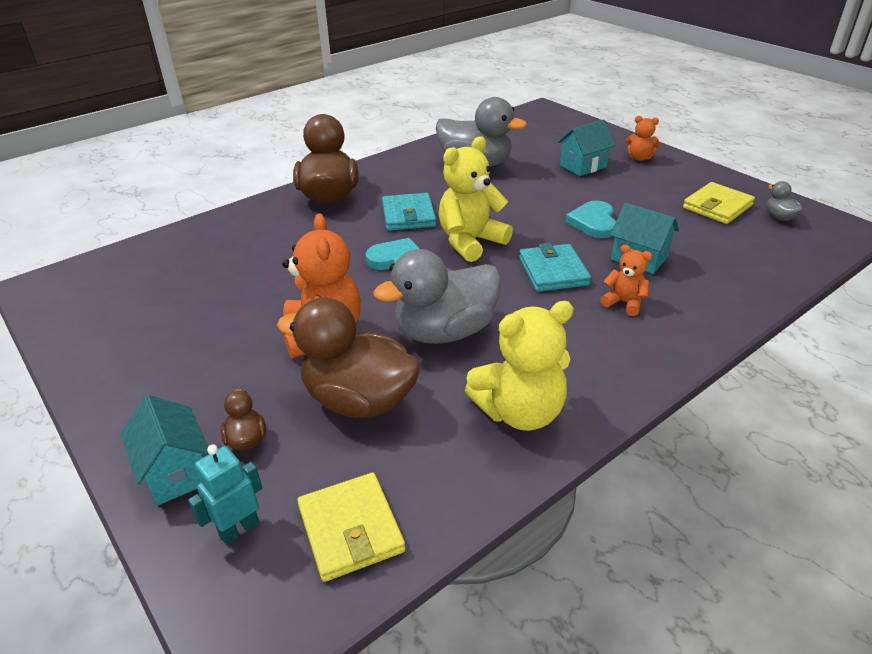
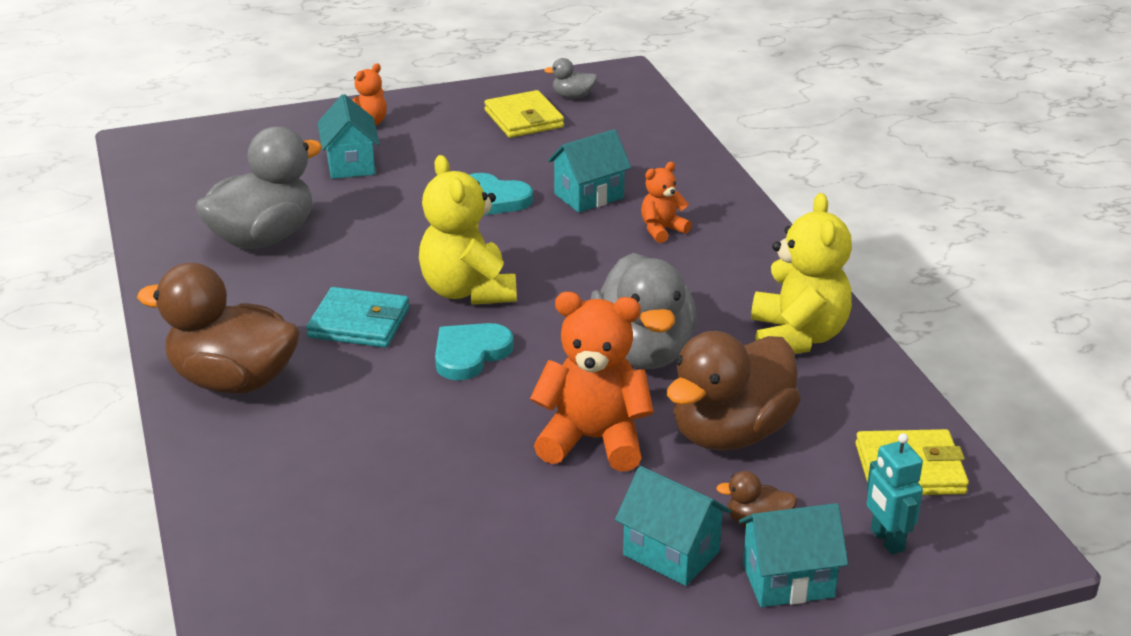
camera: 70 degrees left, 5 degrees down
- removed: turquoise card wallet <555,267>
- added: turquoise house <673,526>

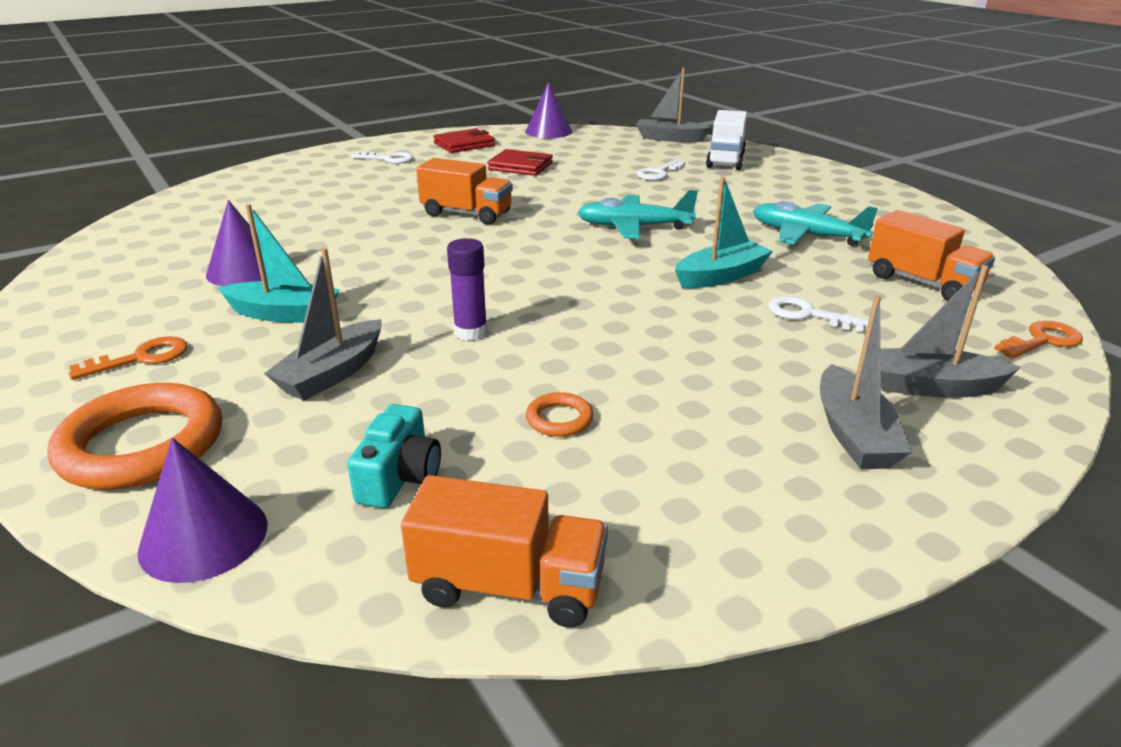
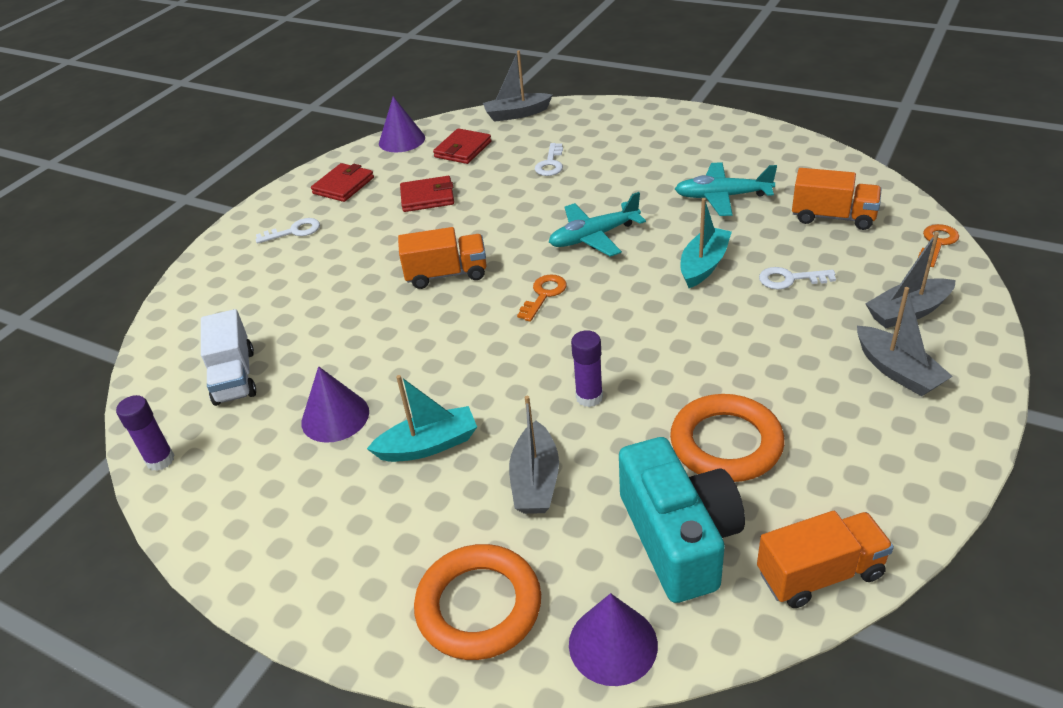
camera: 25 degrees left, 10 degrees up
- moved: snow-white lorry <726,140> to <228,357>
- moved: orange door key <128,358> to <542,298>
- resized: orange ring <559,414> = <727,438> x2.23
- resized: turquoise compact camera <394,456> = <682,520> x1.95
- added: crimson card wallet <462,146>
- added: violet glue <145,433>

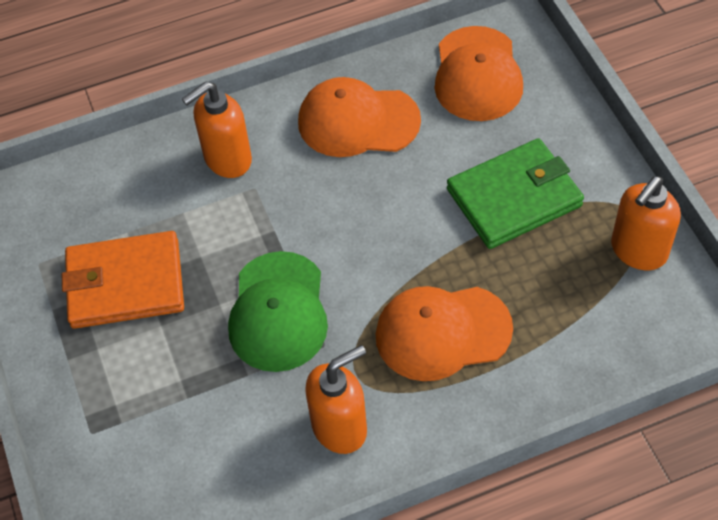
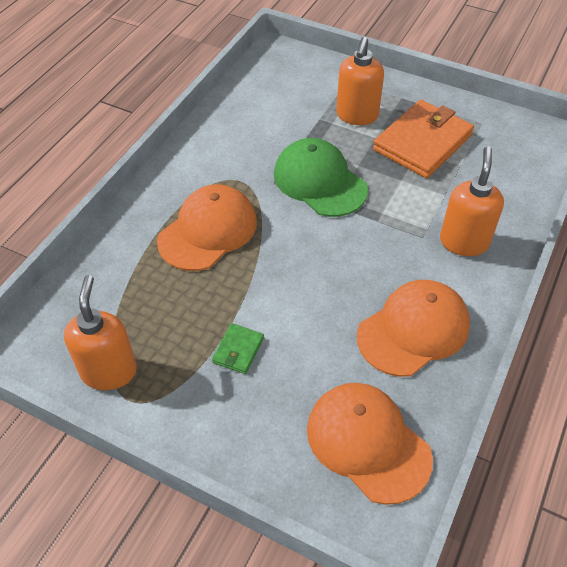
camera: 135 degrees right, 5 degrees down
- resized: green card wallet <515,193> = <238,348> x0.45
- moved: orange soap dispenser <336,399> to <360,81>

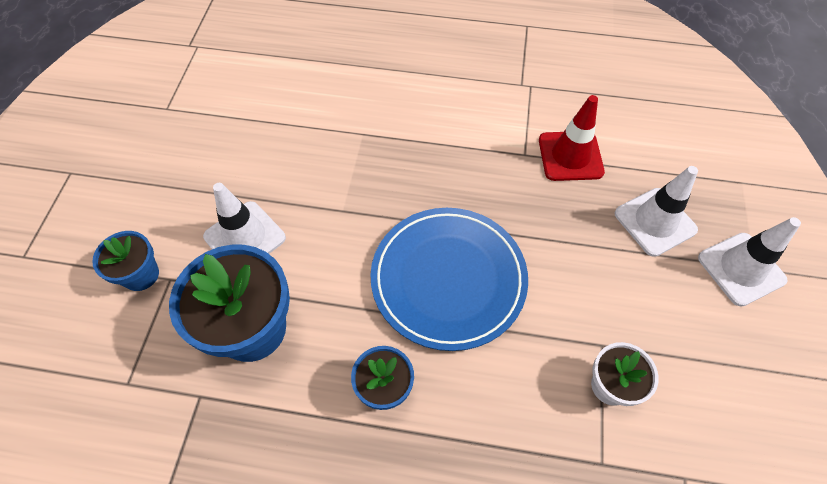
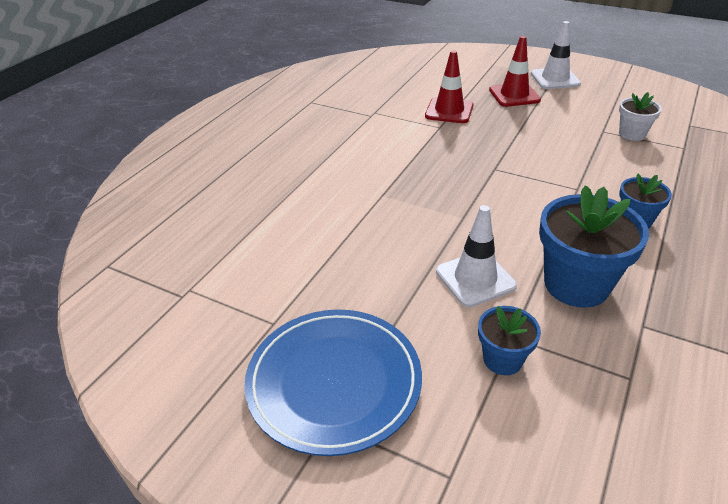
camera: 70 degrees left, 20 degrees down
- recoloured: snow-white road cone <656,211> to crimson road cone <515,71>
- moved: blue plate <449,279> to <333,383>

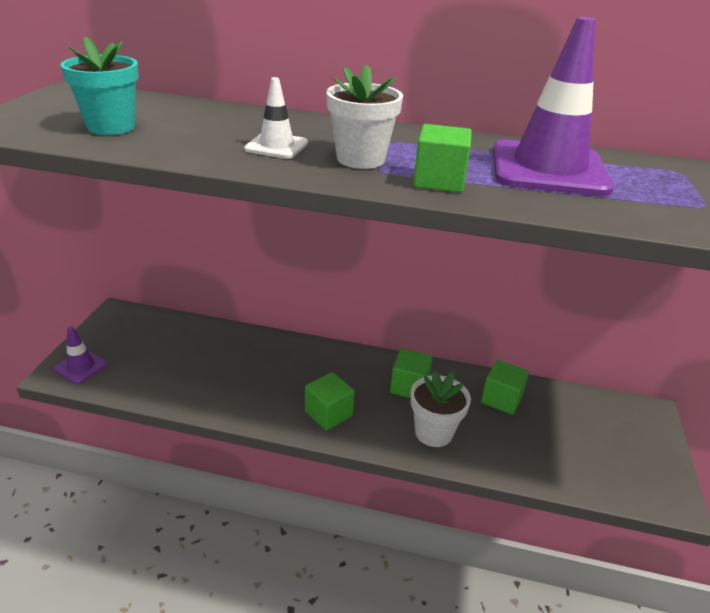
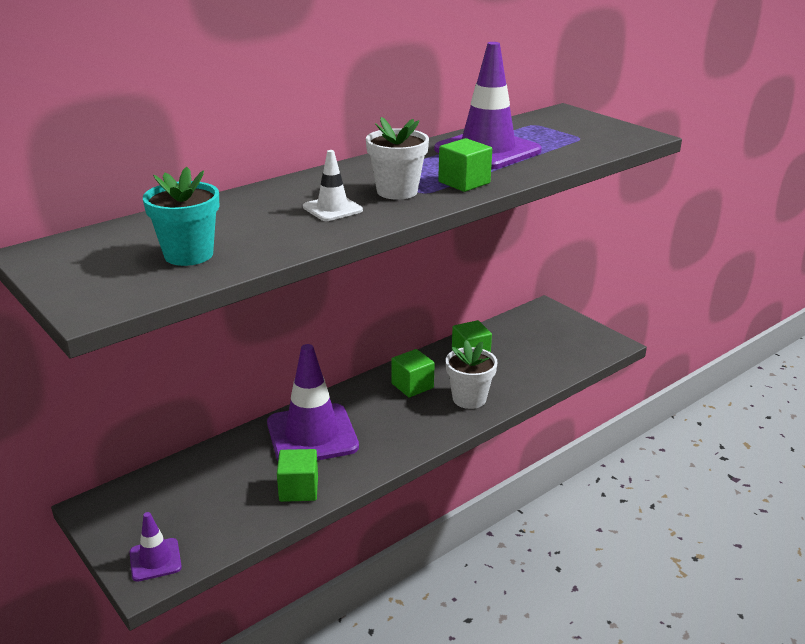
camera: 50 degrees left, 5 degrees down
- moved: green cube <330,401> to <297,475>
- added: violet road cone <313,402>

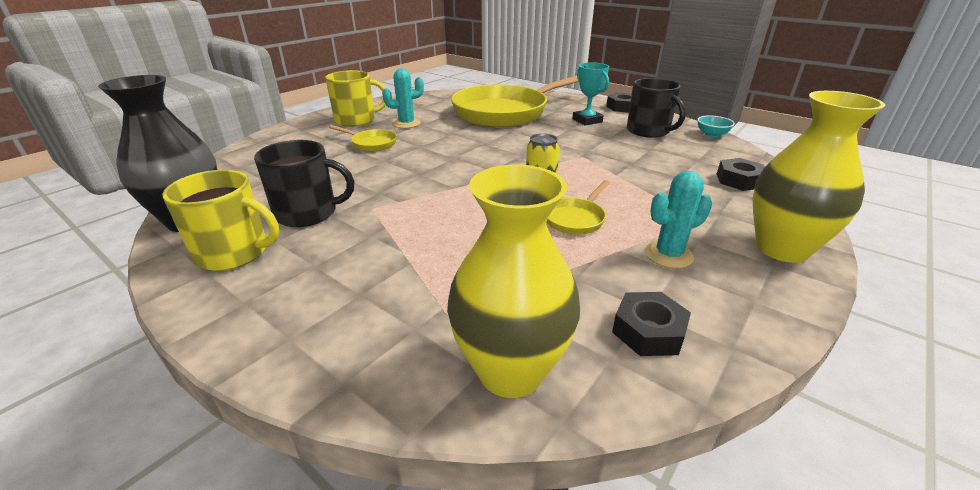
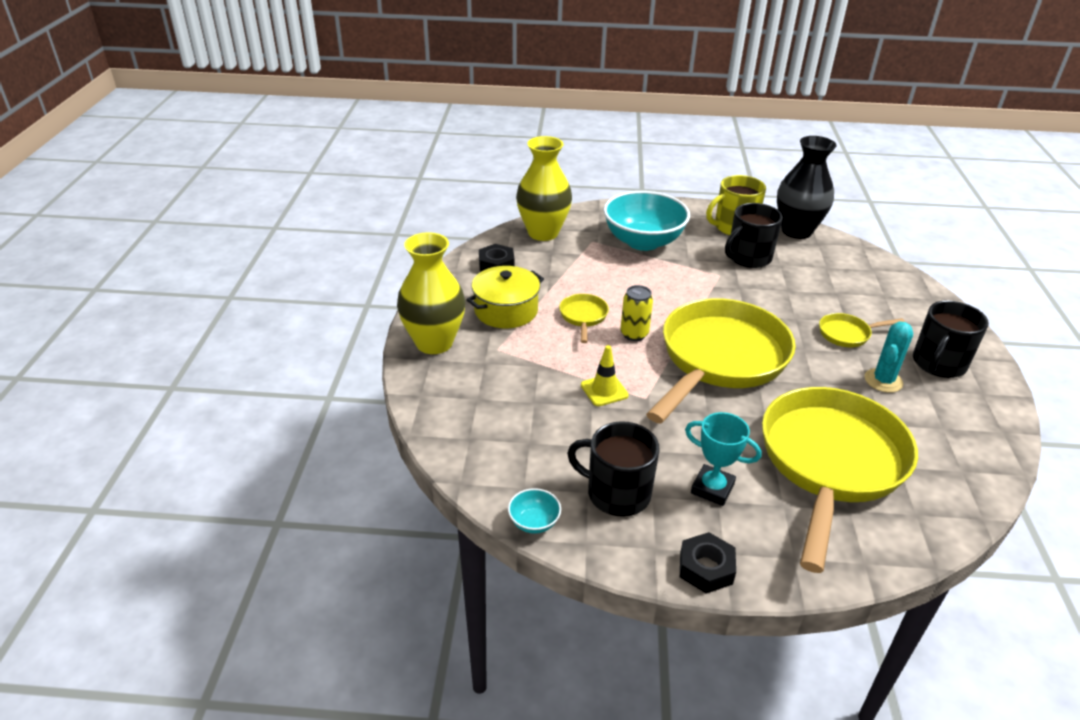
camera: 145 degrees right, 5 degrees up
- recoloured: yellow tea mug <355,98> to black tea mug <951,339>
- removed: black hexagon nut <741,174>
- replaced: turquoise saguaro cactus <678,219> to yellow pot <505,297>
- added: turquoise serving bowl <646,221>
- added: yellow frying pan <721,360>
- added: yellow road cone <605,375>

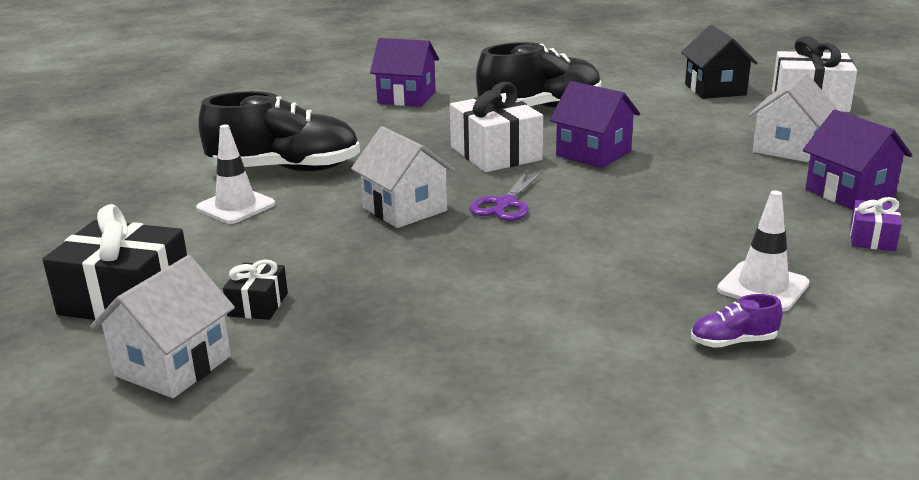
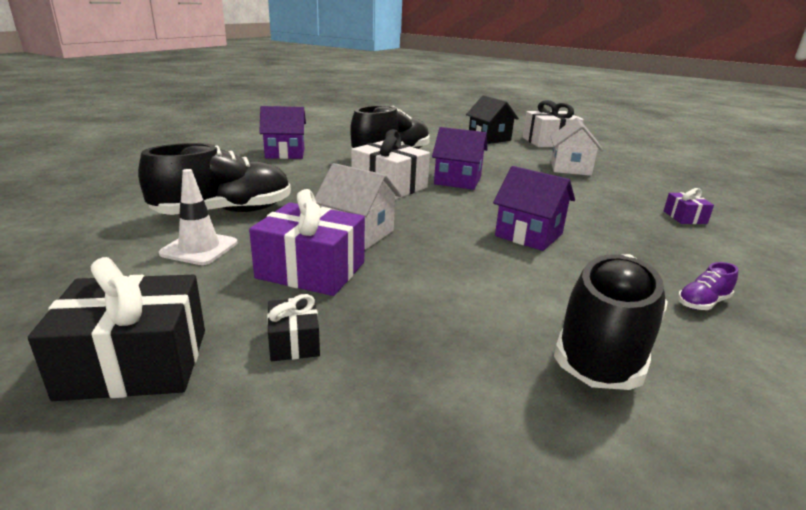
camera: 25 degrees left, 0 degrees up
- moved: violet house <857,160> to <534,208>
- removed: violet scissors <506,196>
- removed: snow-white road cone <763,251>
- removed: snow-white house <162,326>
- added: violet gift <307,242>
- added: black sneaker <611,322>

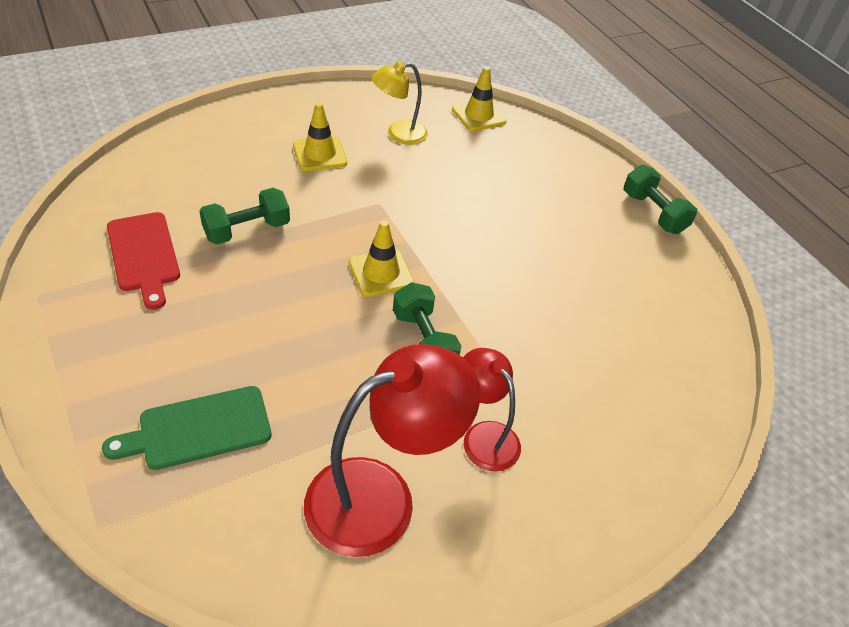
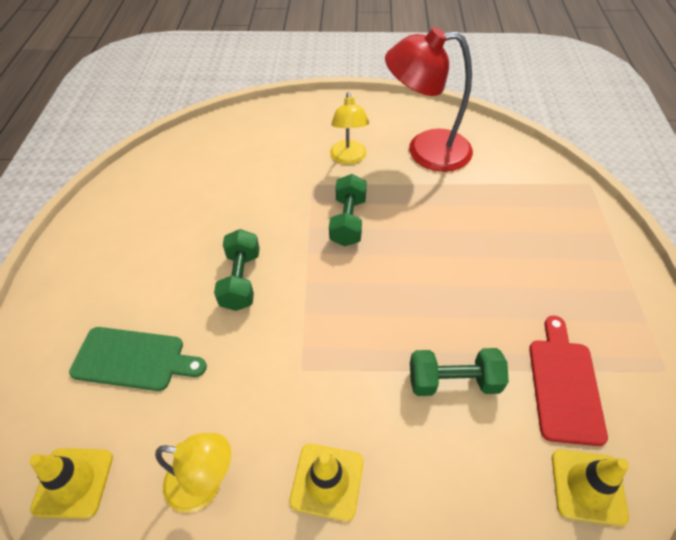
camera: 145 degrees left, 5 degrees up
- moved: green hand weight <660,199> to <237,270>
- moved: yellow road cone <381,258> to <590,487>
- recoloured: crimson desk lamp <492,409> to yellow desk lamp <349,128>
- moved: green cutting board <186,428> to <138,359>

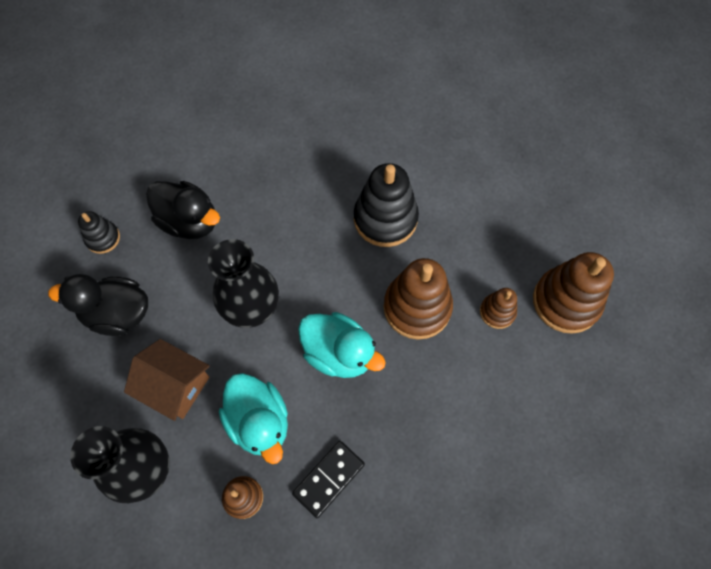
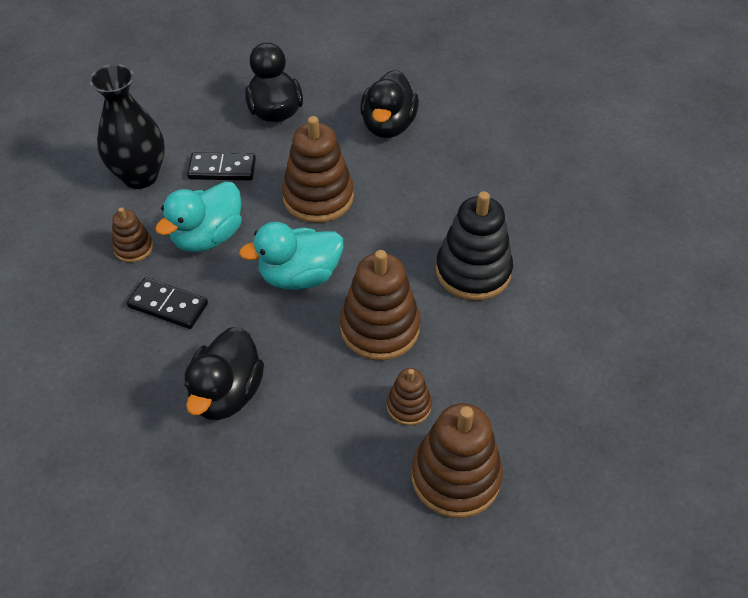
camera: 70 degrees right, 15 degrees down
- removed: black ring stacker <99,232>
- replaced: black vase <243,283> to brown ring stacker <318,169>
- turned: turquoise duck <342,345> = <291,256> 60 degrees clockwise
- replaced: brown house <167,380> to black domino piece <221,166>
- added: black duck <224,373>

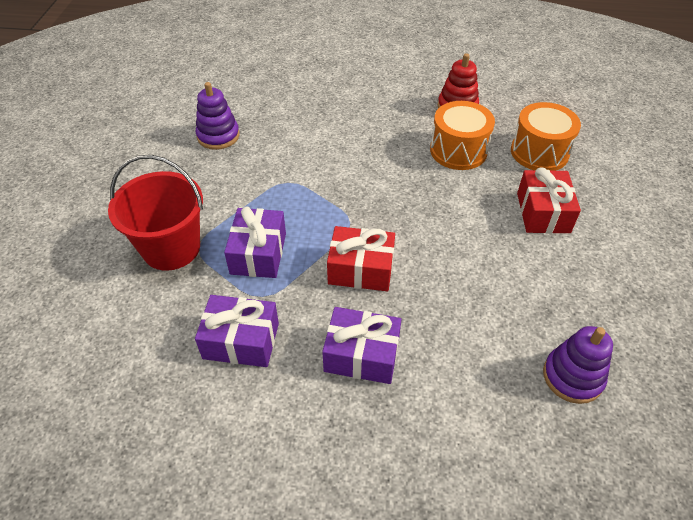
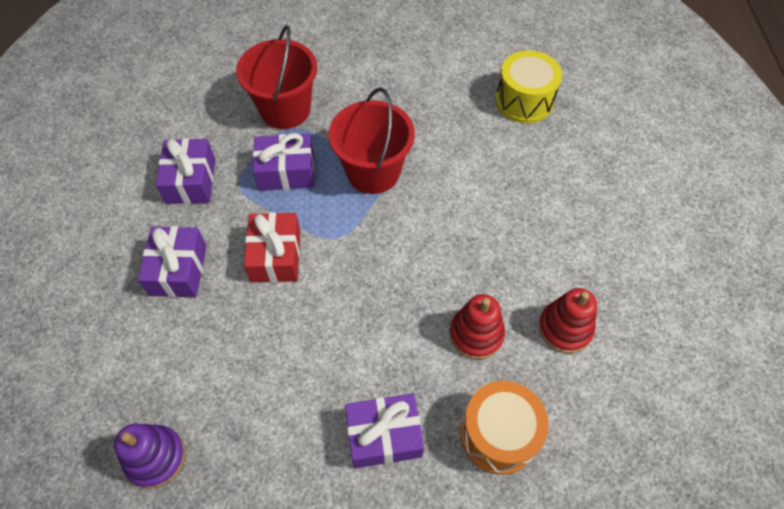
camera: 80 degrees right, 10 degrees up
- removed: violet ring stacker <218,116>
- replaced: orange drum <462,135> to crimson ring stacker <477,327>
- recoloured: crimson gift <549,200> to violet gift <384,430>
- added: yellow drum <528,87>
- added: crimson bucket <372,140>

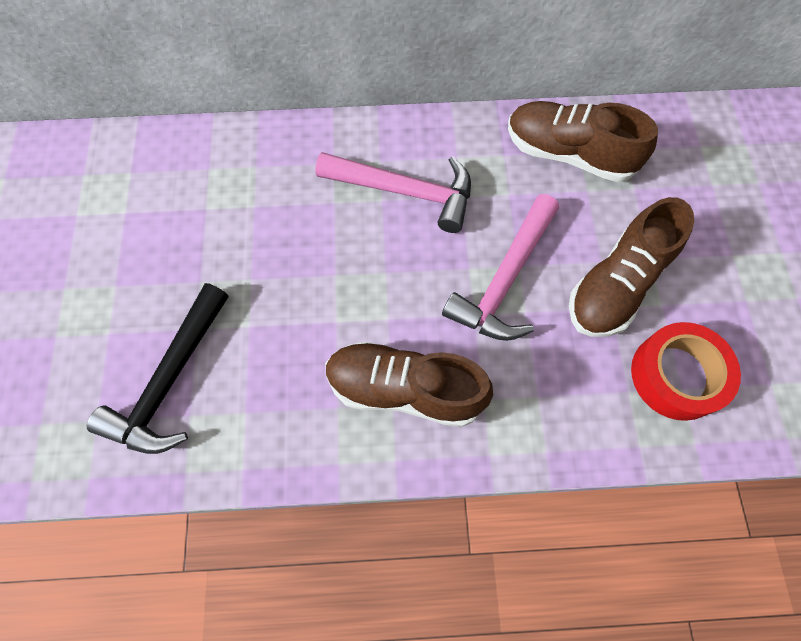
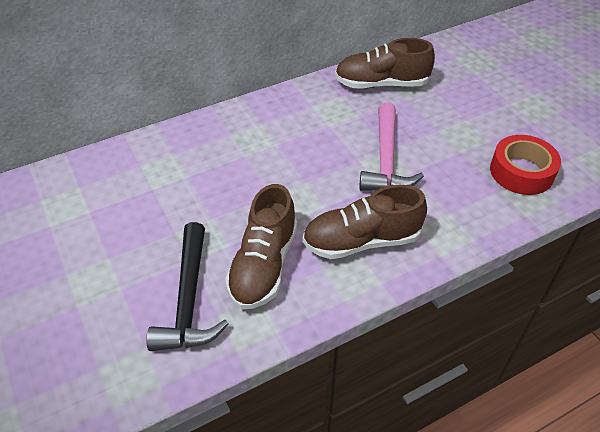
camera: 25 degrees left, 20 degrees down
- removed: rosy carpenter's hammer <393,192>
- moved: brown sneaker <631,267> to <261,246>

